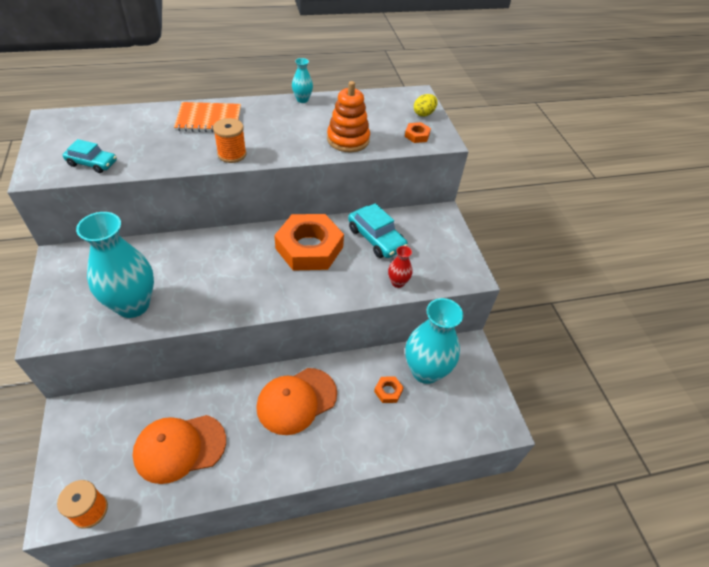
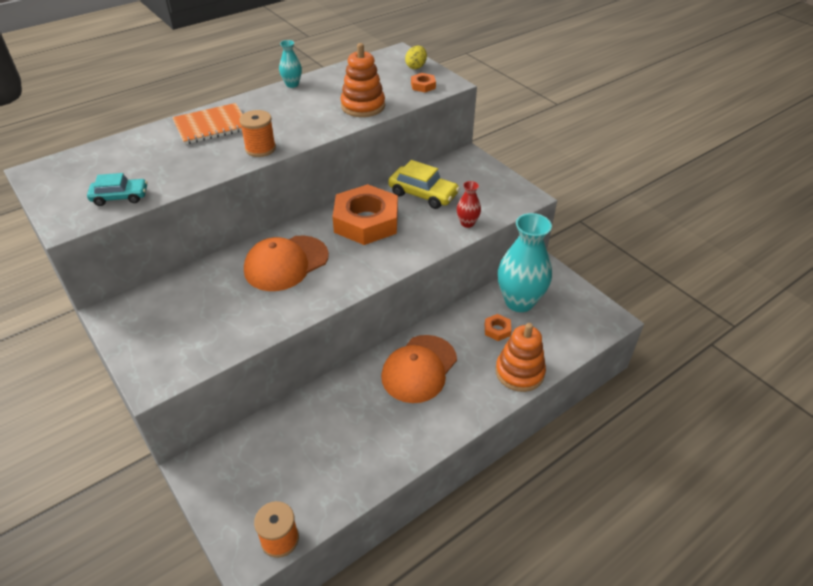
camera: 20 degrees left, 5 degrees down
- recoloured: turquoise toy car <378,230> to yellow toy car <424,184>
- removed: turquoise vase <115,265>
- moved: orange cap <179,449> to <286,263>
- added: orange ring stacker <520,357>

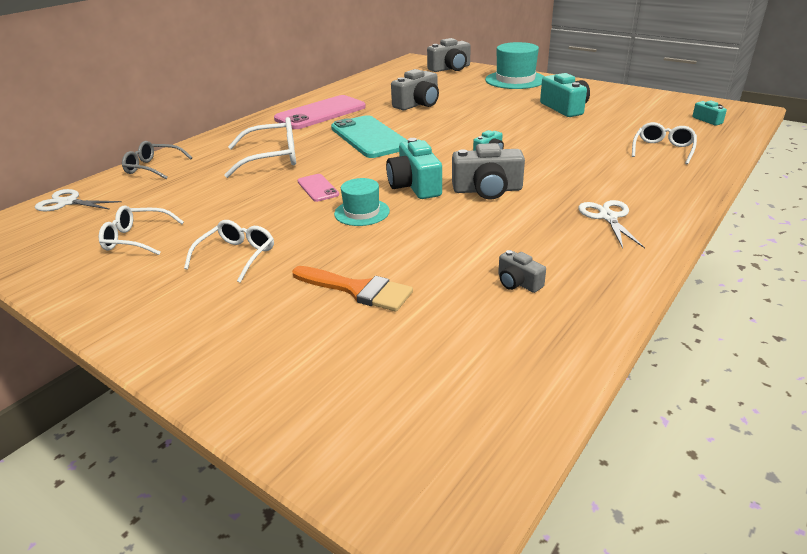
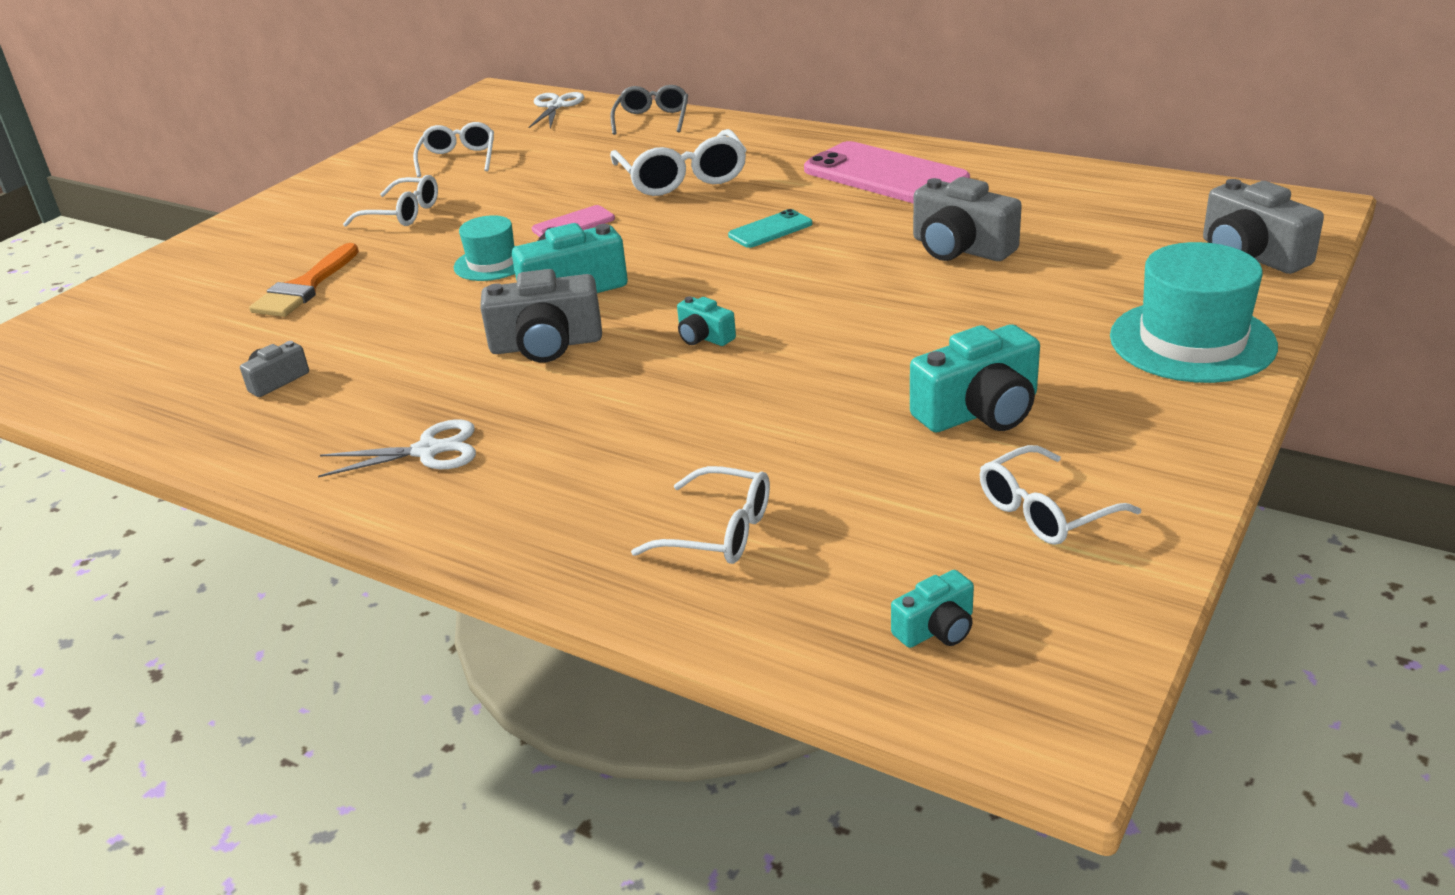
camera: 85 degrees right, 0 degrees up
- resized: turquoise smartphone <369,136> = <770,228> x0.48
- turned: gray compact camera <488,171> = <541,315> 90 degrees counterclockwise
- added: snow-white glasses <1060,495>

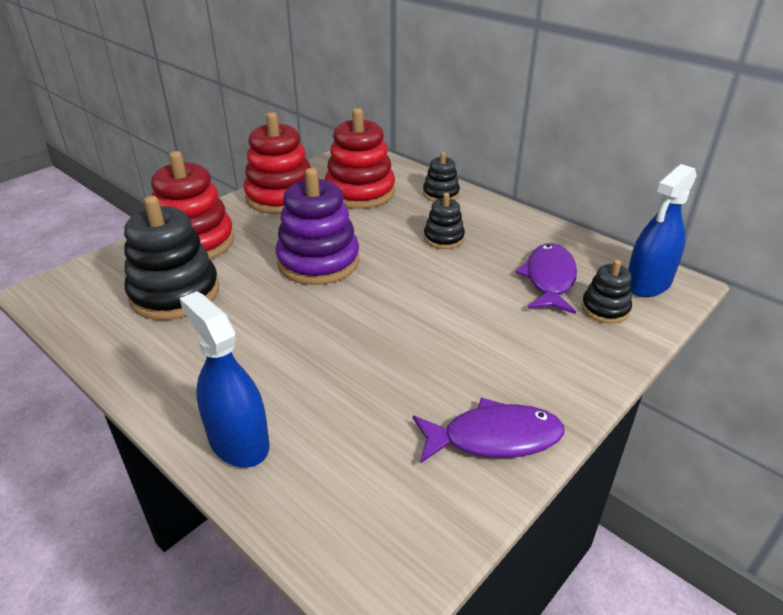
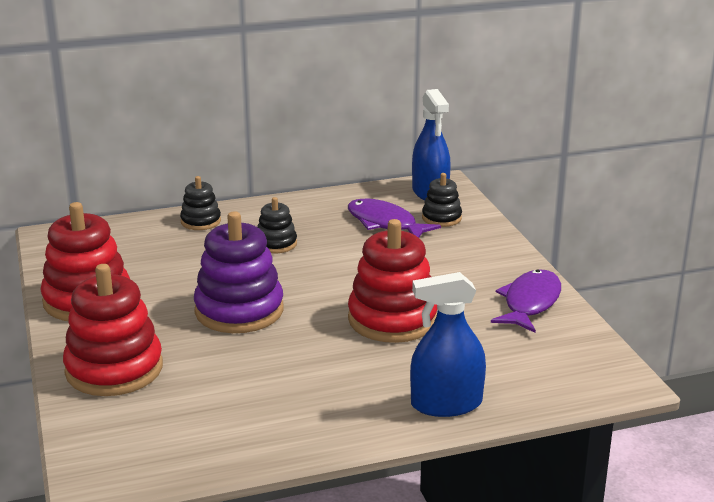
camera: 60 degrees left, 10 degrees down
- moved: crimson ring stacker <360,158> to <393,281>
- removed: black ring stacker <171,258>

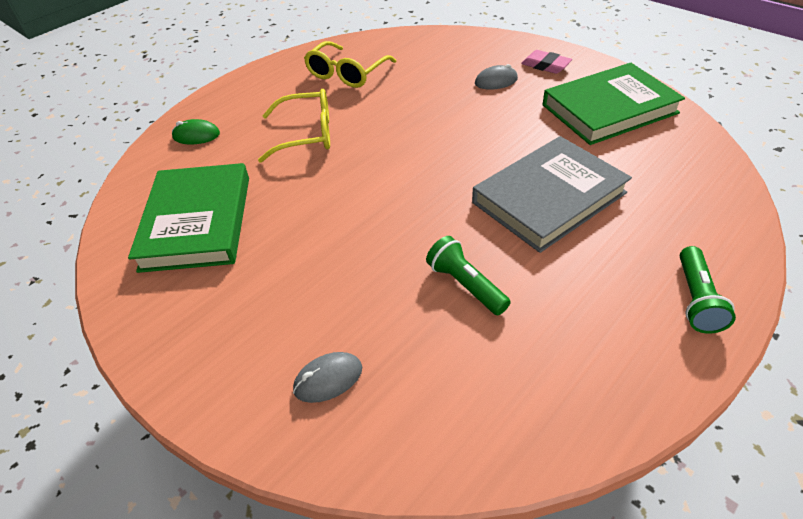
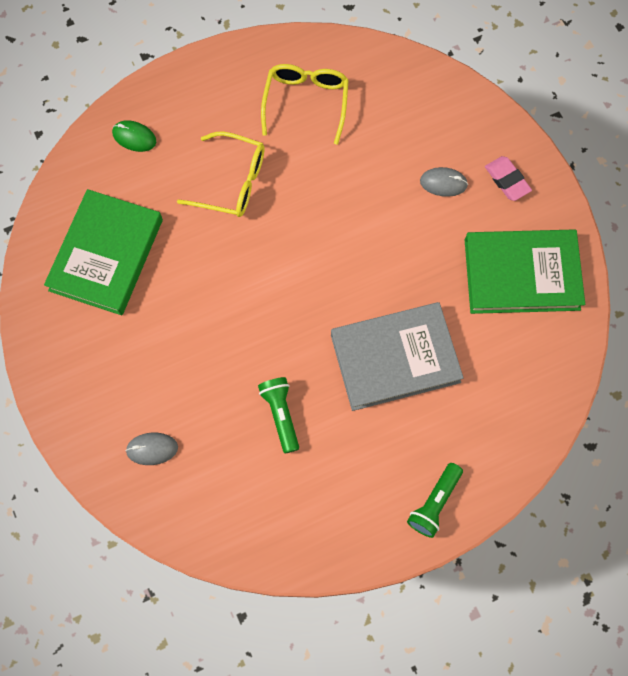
camera: 20 degrees right, 25 degrees up
- turned: yellow glasses <350,64> = <305,104> 135 degrees clockwise

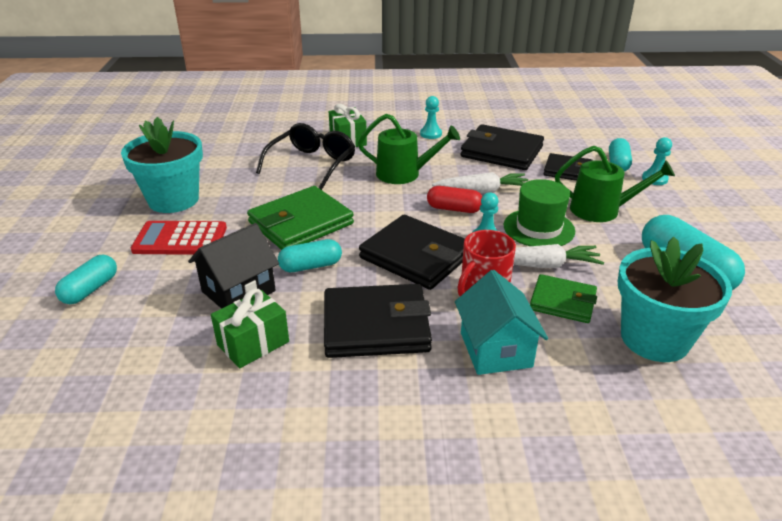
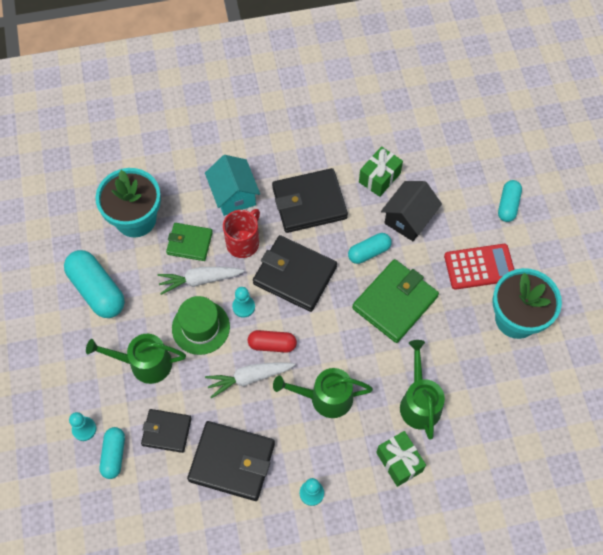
camera: 170 degrees right, 30 degrees up
- replaced: black glasses <305,156> to green watering can <422,390>

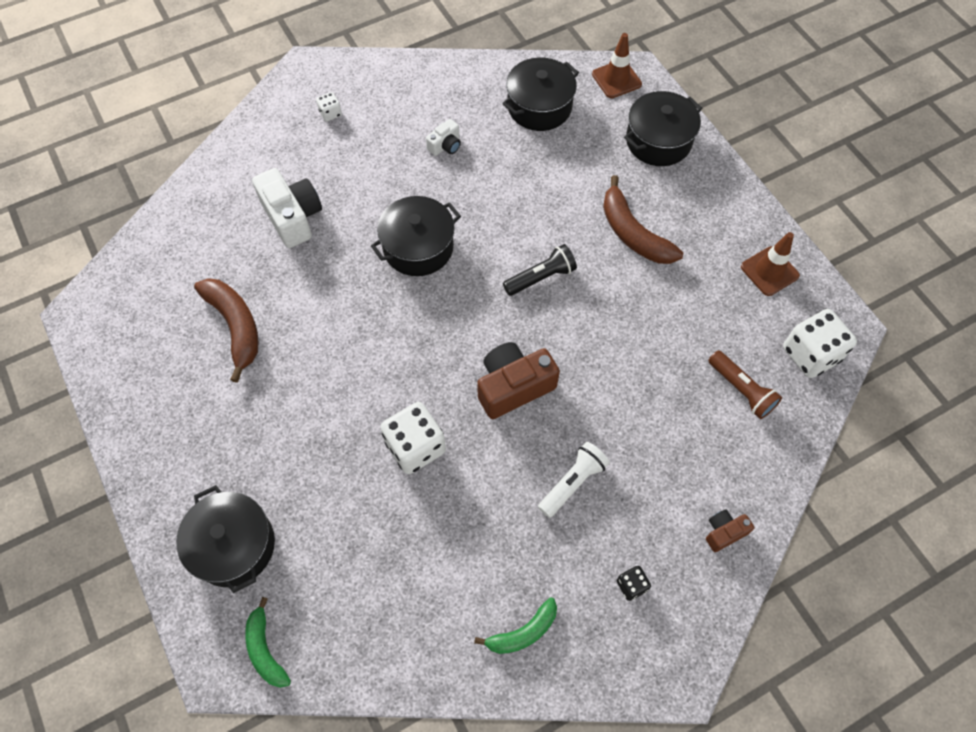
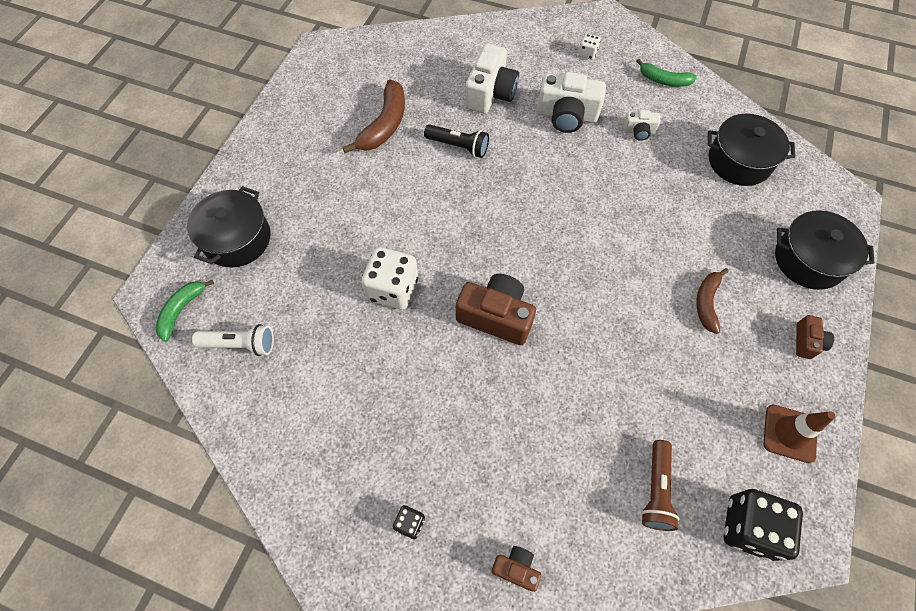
camera: 50 degrees right, 0 degrees up
- removed: brown road cone <617,65>
- resized: brown banana fruit <643,219> = <712,301> x0.63
- removed: black pot <416,236>
- moved: black torch <540,270> to <456,141>
- recoloured: snow-white game die <820,343> to black game die <763,525>
- moved: snow-white torch <574,480> to <233,340>
- moved: green banana fruit <515,626> to <666,73>
- added: snow-white compact camera <571,102>
- added: brown compact camera <815,337>

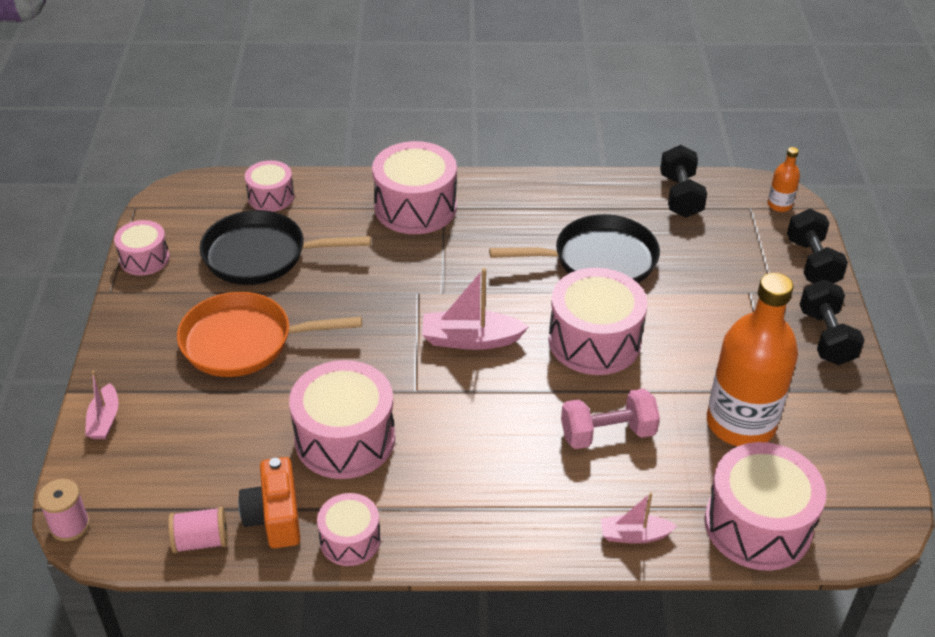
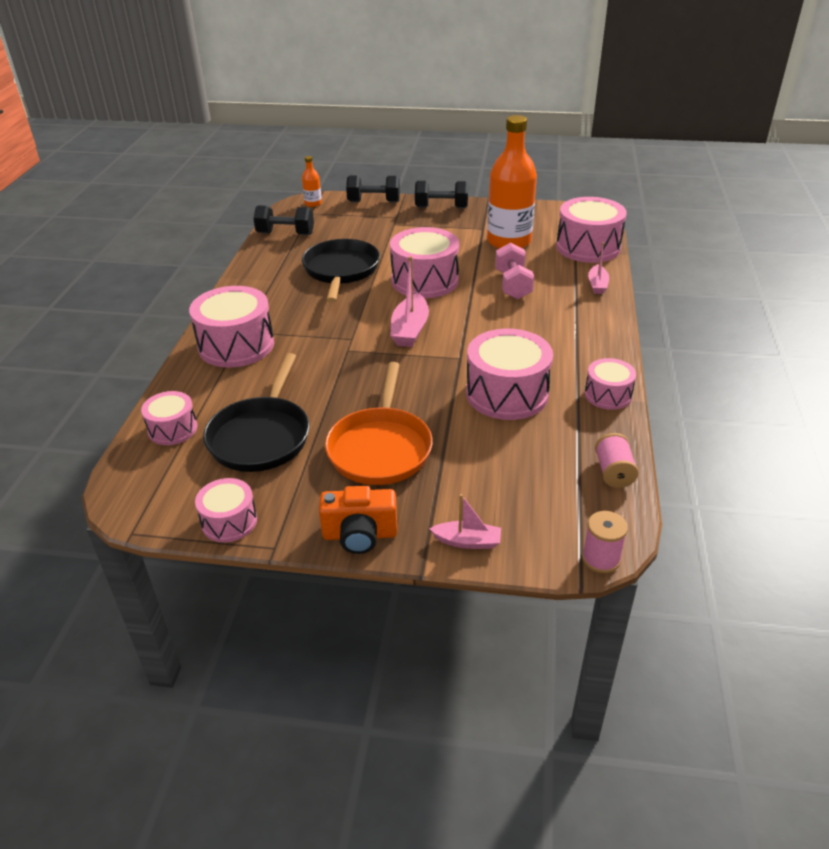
camera: 80 degrees left, 5 degrees down
- moved: orange compact camera <269,502> to <358,520>

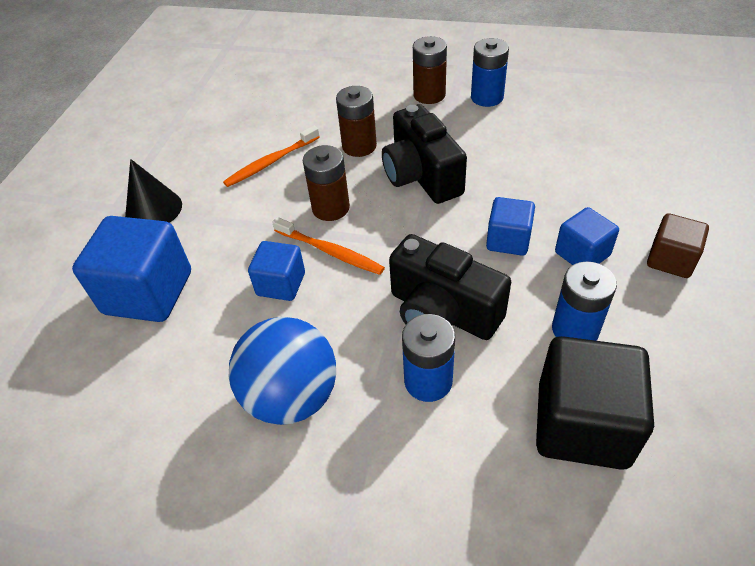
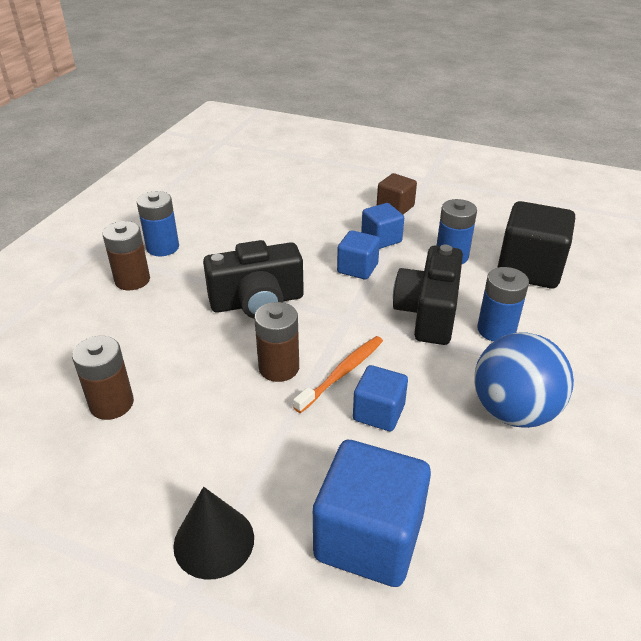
camera: 85 degrees left, 10 degrees down
- moved: brown power cell <356,121> to <103,378>
- removed: orange dental brush <271,156>
- turned: black compact camera <450,287> = <428,295> 150 degrees clockwise

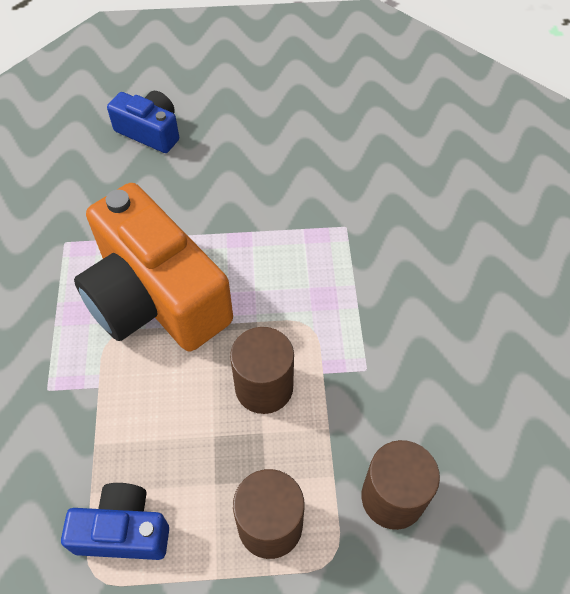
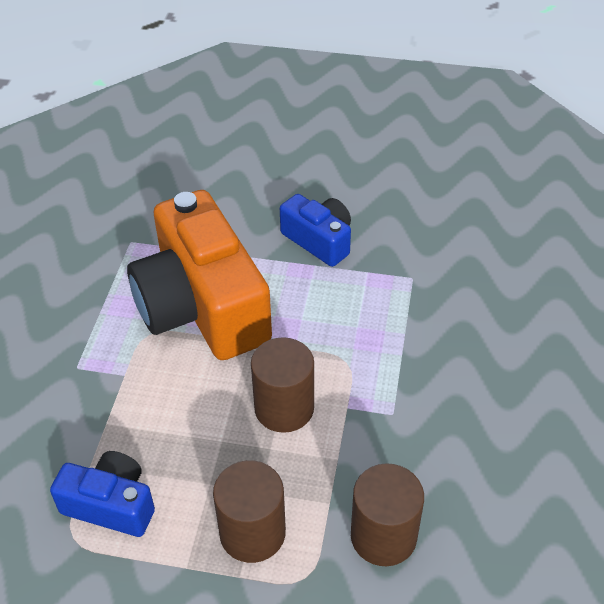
camera: 15 degrees right, 10 degrees down
- moved: blue compact camera <143,122> to <315,230>

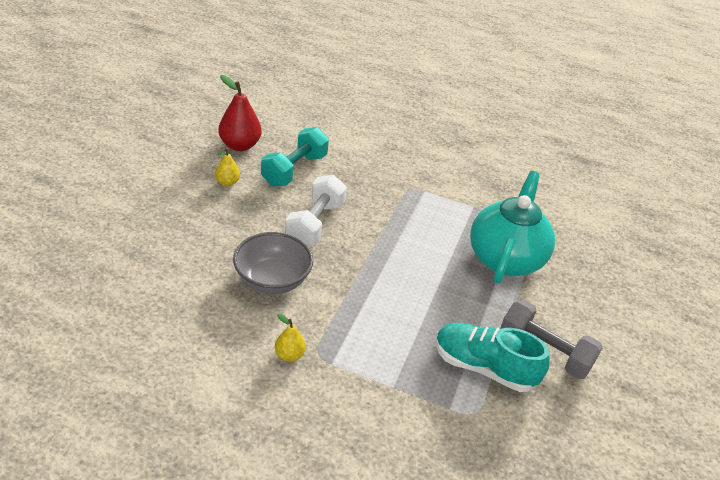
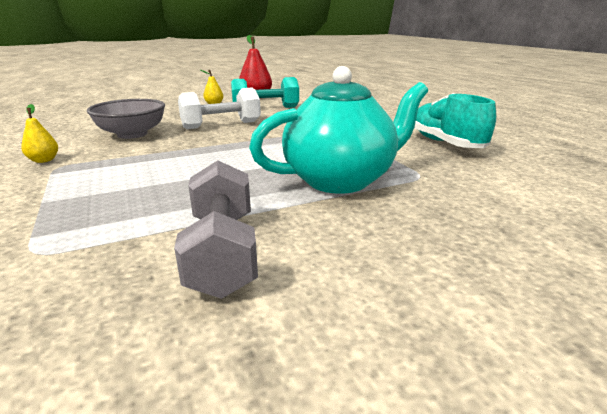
camera: 50 degrees right, 15 degrees down
- moved: turquoise sneaker <492,357> to <455,120>

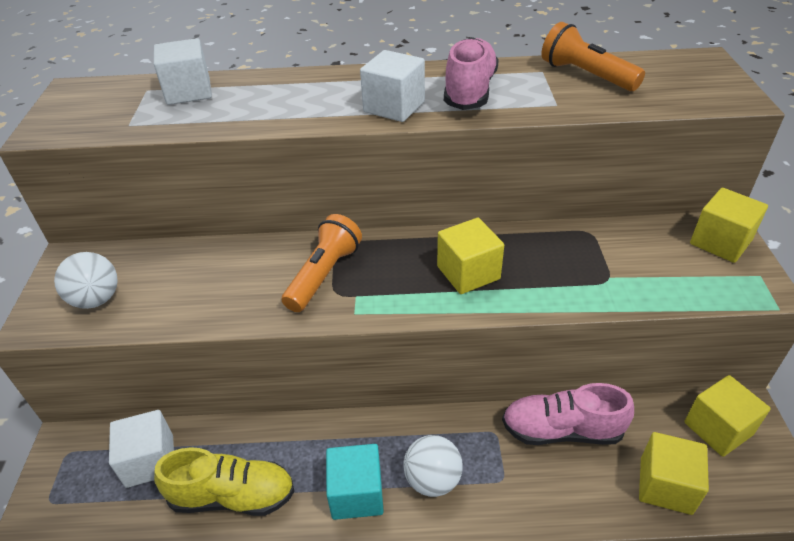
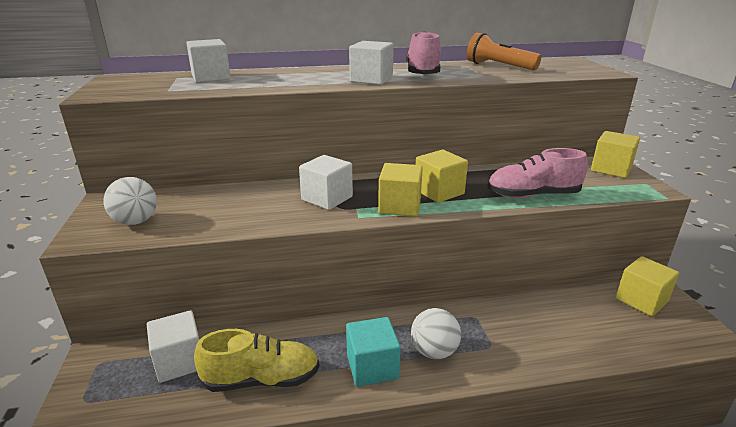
camera: 10 degrees left, 15 degrees down
- replaced: orange torch <322,263> to snow-white cube <326,182>
- moved: rosy sneaker <568,414> to <537,173>
- moved: yellow cube <674,473> to <400,189>

